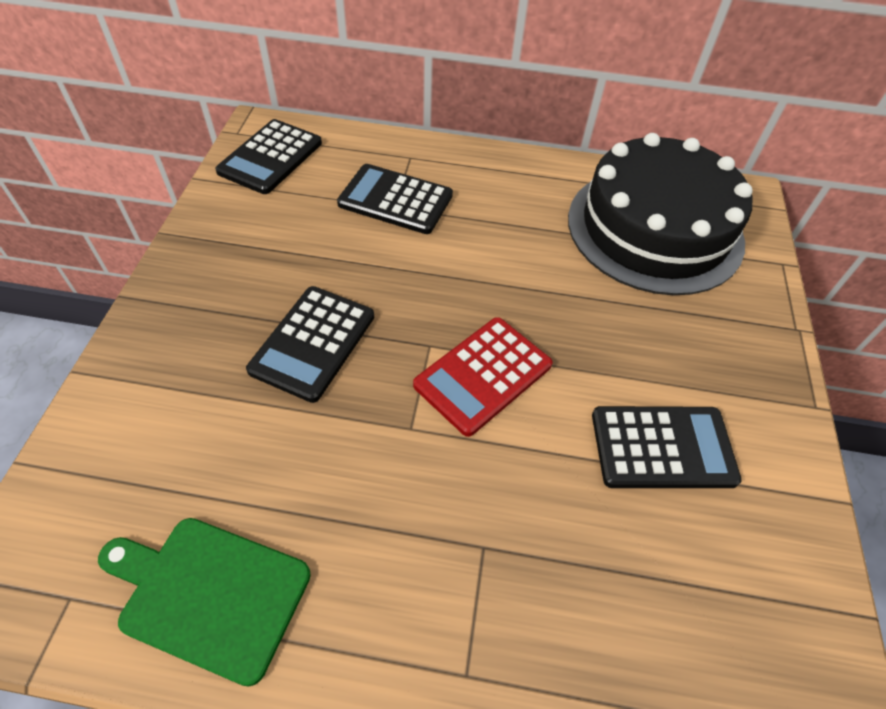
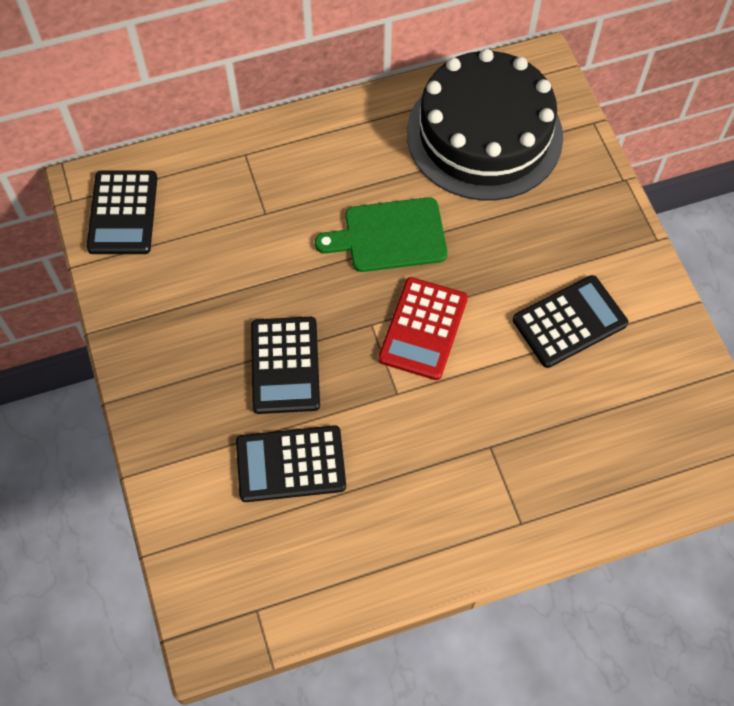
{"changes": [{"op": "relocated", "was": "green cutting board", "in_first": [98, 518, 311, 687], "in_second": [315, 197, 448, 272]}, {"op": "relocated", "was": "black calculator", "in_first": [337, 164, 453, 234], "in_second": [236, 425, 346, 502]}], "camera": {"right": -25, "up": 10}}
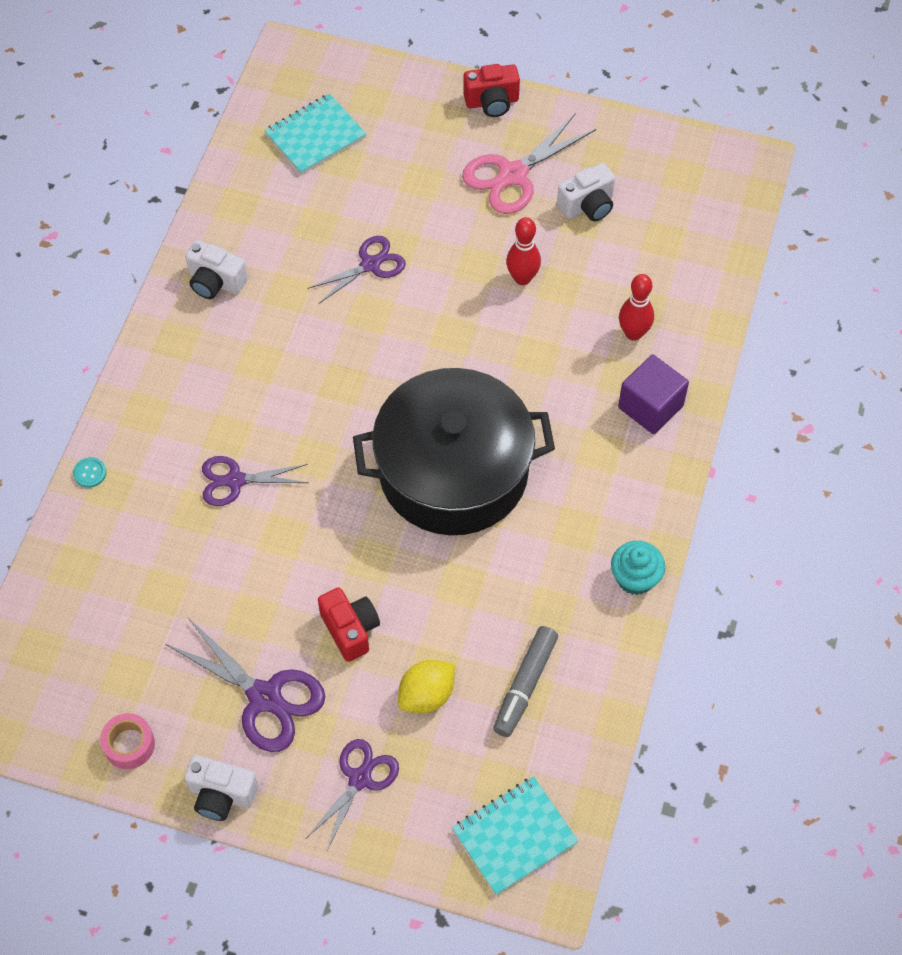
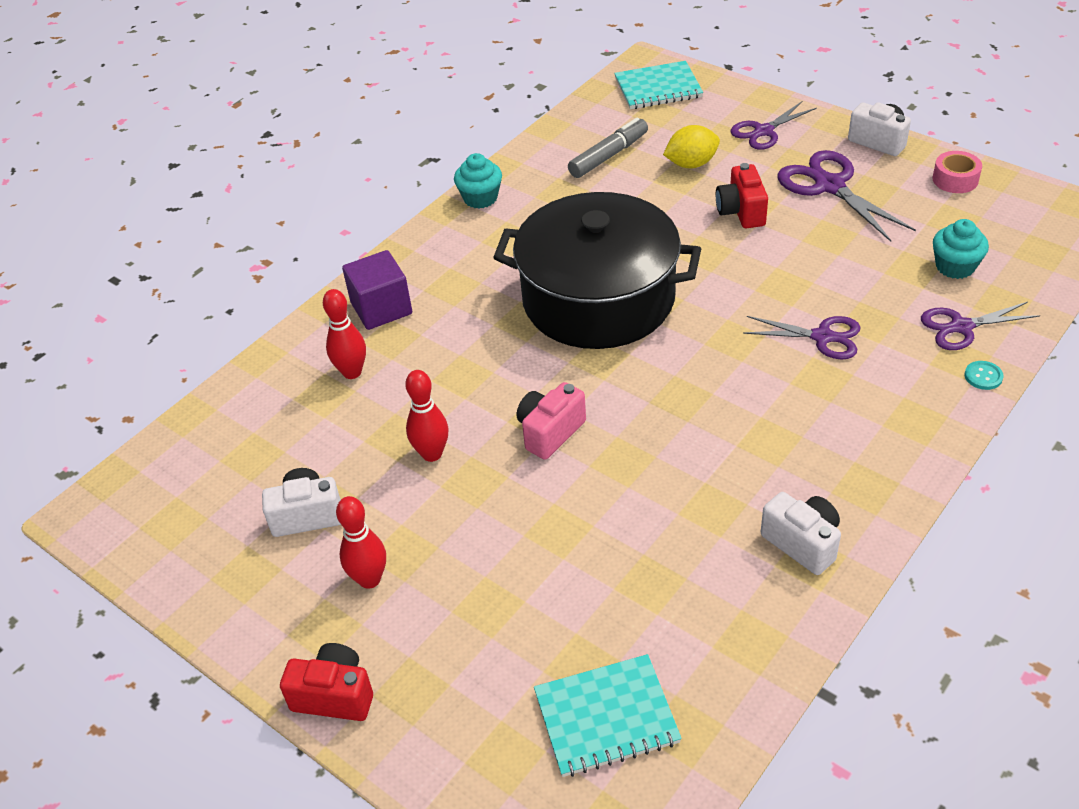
{"changes": [{"op": "appeared", "now": "pink camera", "in_second": [517, 382, 586, 460]}, {"op": "appeared", "now": "turquoise cupcake", "in_second": [933, 219, 989, 279]}, {"op": "relocated", "was": "purple scissors", "in_first": [307, 236, 406, 303], "in_second": [921, 302, 1041, 350]}, {"op": "exchanged", "was": "pink scissors", "now": "red bowling pin", "in_first": [462, 113, 596, 214], "in_second": [336, 496, 386, 589]}], "camera": {"right": -155, "up": -15}}
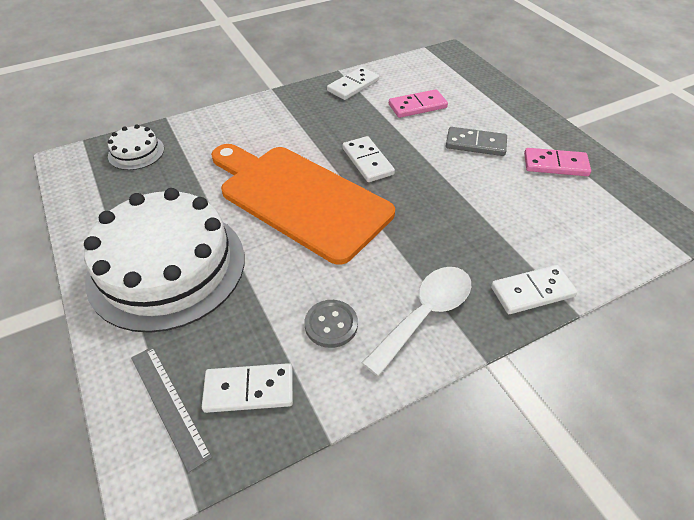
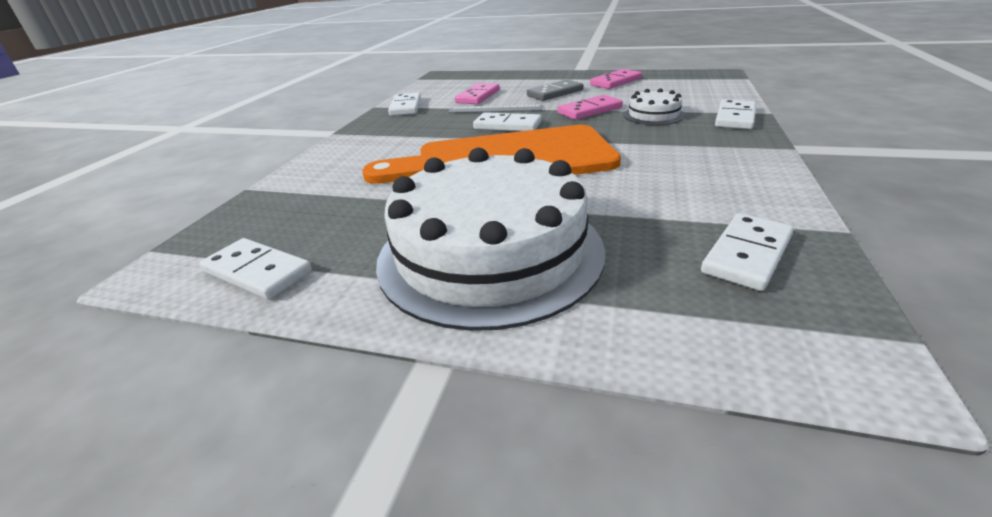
{"changes": [{"op": "missing", "was": "grey button", "in_first": [305, 300, 358, 348]}, {"op": "missing", "was": "white spoon", "in_first": [362, 267, 471, 376]}, {"op": "appeared", "now": "white domino", "in_second": [200, 238, 312, 300]}, {"op": "appeared", "now": "pink domino", "in_second": [558, 95, 623, 120]}, {"op": "relocated", "was": "white cake", "in_first": [108, 125, 164, 170], "in_second": [624, 89, 685, 125]}, {"op": "relocated", "was": "grey ruler", "in_first": [131, 346, 212, 473], "in_second": [448, 105, 543, 113]}], "camera": {"right": -45, "up": -15}}
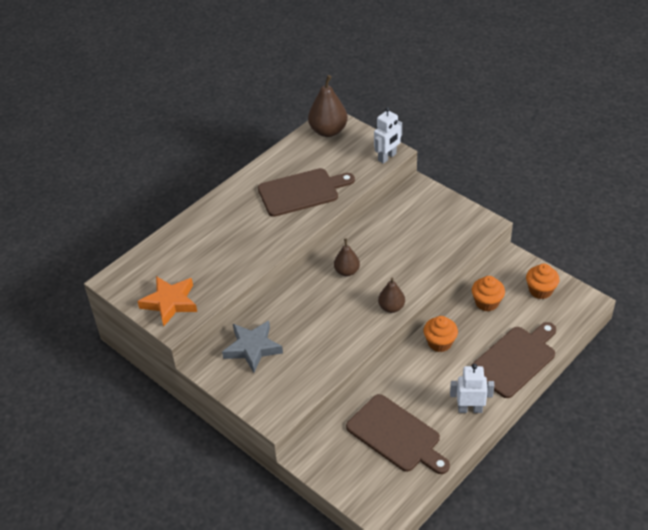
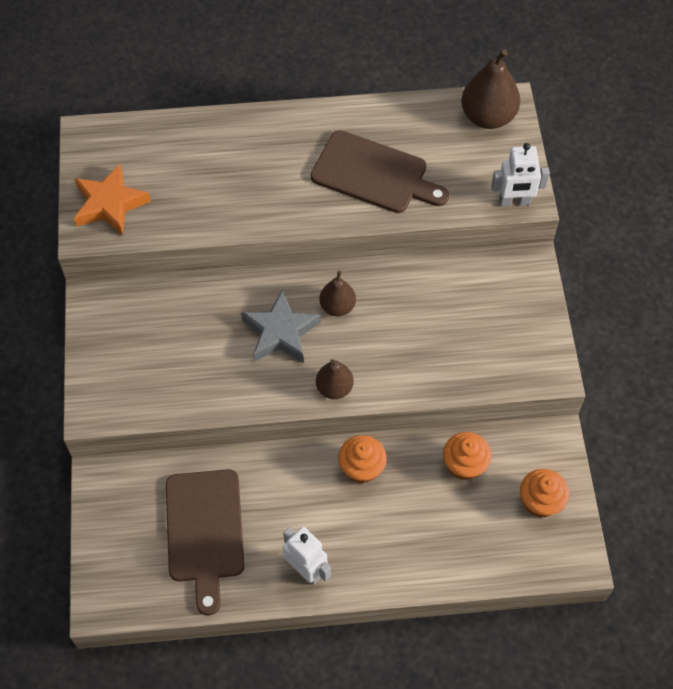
{"changes": [{"op": "missing", "was": "brown cutting board", "in_first": [470, 322, 556, 398]}, {"op": "relocated", "was": "grey star", "in_first": [222, 321, 283, 373], "in_second": [241, 289, 321, 363]}], "camera": {"right": 40, "up": 15}}
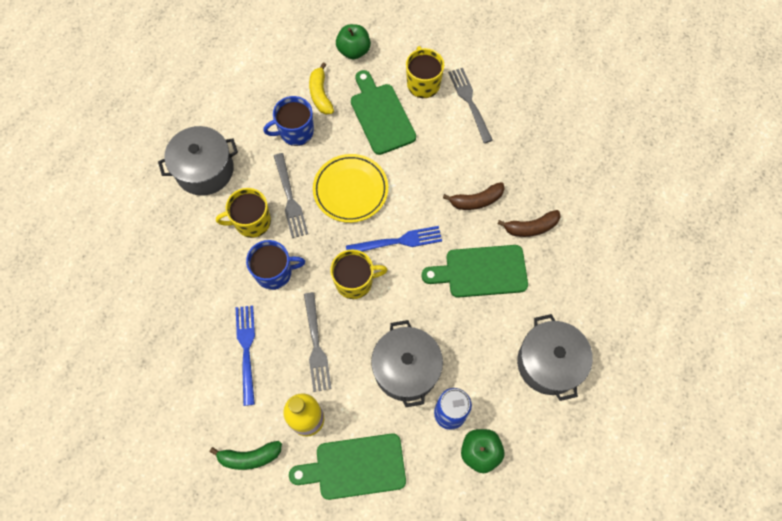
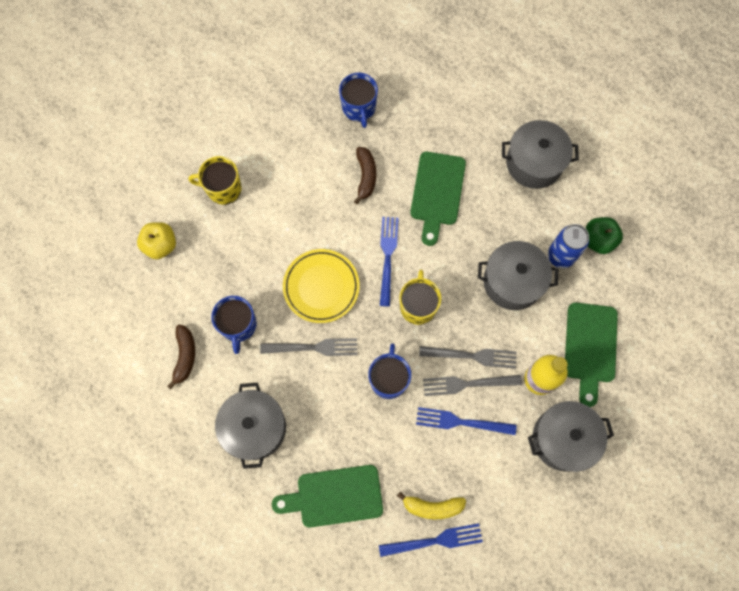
{"changes": [{"op": "missing", "was": "yellow mug", "in_first": [216, 188, 271, 238]}, {"op": "appeared", "now": "blue mug", "in_second": [339, 73, 378, 128]}, {"op": "appeared", "now": "blue fork", "in_second": [379, 523, 483, 557]}, {"op": "relocated", "was": "yellow banana", "in_first": [309, 62, 334, 114], "in_second": [397, 492, 466, 519]}, {"op": "relocated", "was": "green cutting board", "in_first": [351, 70, 416, 155], "in_second": [272, 465, 383, 527]}, {"op": "relocated", "was": "grey fork", "in_first": [448, 68, 493, 143], "in_second": [423, 375, 522, 396]}, {"op": "relocated", "was": "brown banana", "in_first": [497, 210, 560, 237], "in_second": [167, 325, 195, 389]}, {"op": "exchanged", "was": "green banana", "now": "grey pot", "in_first": [210, 441, 282, 470], "in_second": [528, 401, 614, 472]}, {"op": "colour", "was": "green apple", "now": "yellow apple", "in_first": [336, 24, 371, 59], "in_second": [137, 222, 176, 259]}], "camera": {"right": -75, "up": 5}}
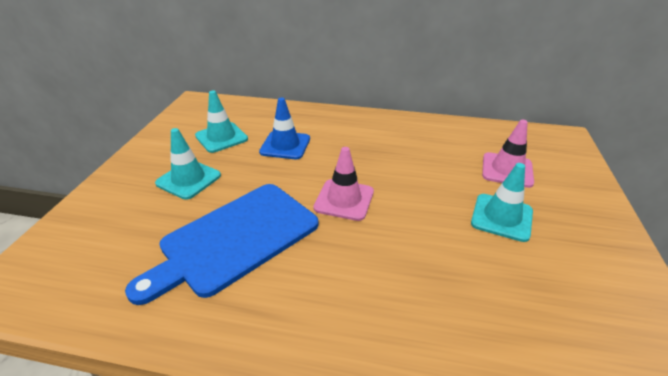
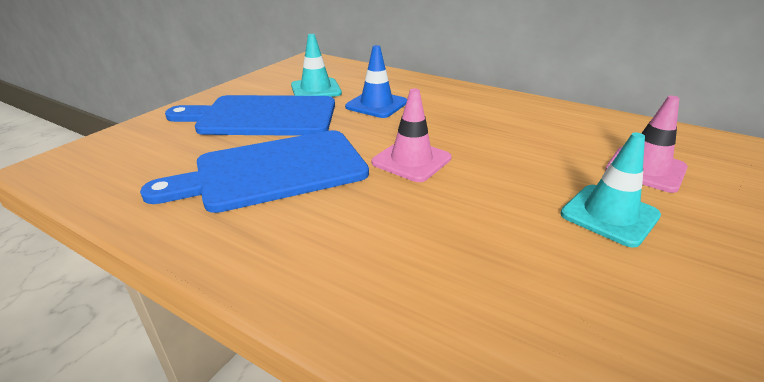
{"changes": [{"op": "exchanged", "was": "turquoise traffic cone", "now": "blue cutting board", "in_first": [155, 128, 221, 200], "in_second": [165, 95, 335, 136]}], "camera": {"right": 20, "up": -5}}
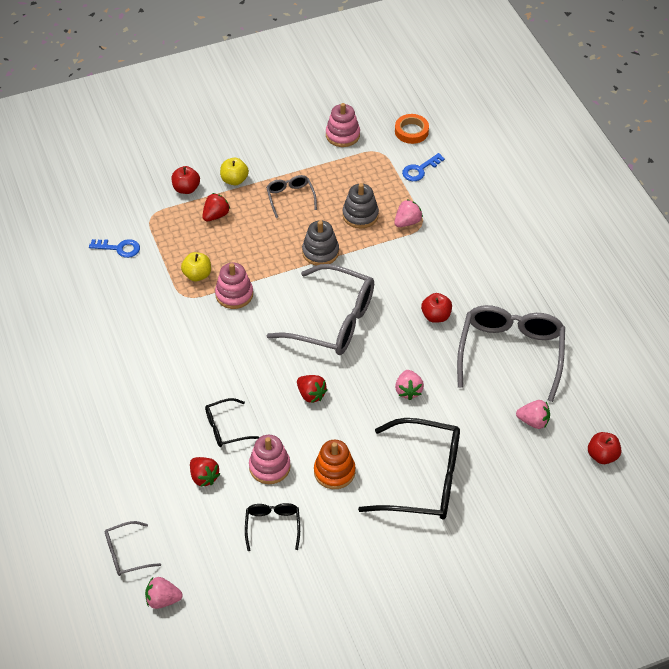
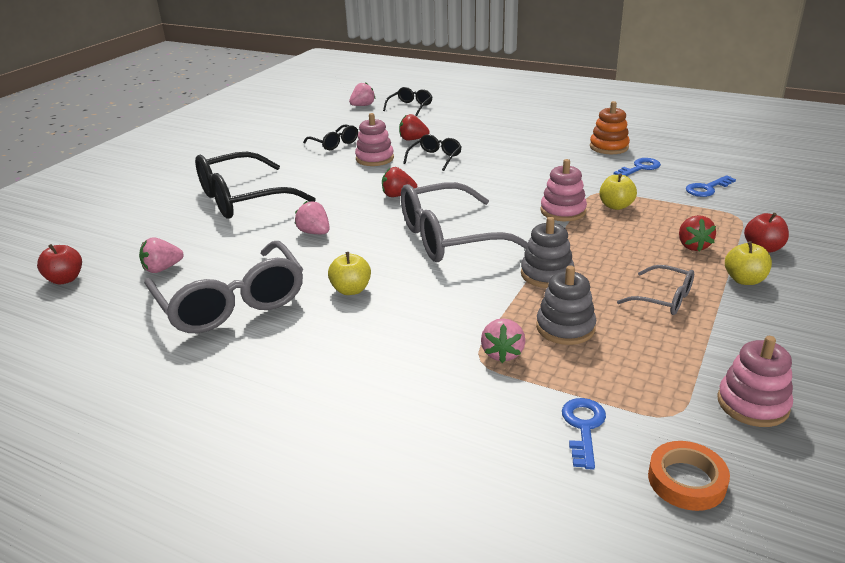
{"changes": [{"op": "appeared", "now": "blue key", "in_second": [614, 158, 661, 176]}, {"op": "relocated", "was": "orange stacking toy", "in_first": [314, 439, 356, 489], "in_second": [590, 101, 630, 154]}, {"op": "colour", "was": "grey glasses", "now": "black glasses", "in_first": [105, 521, 161, 576], "in_second": [383, 87, 432, 116]}, {"op": "colour", "was": "red apple", "now": "yellow apple", "in_first": [421, 293, 452, 323], "in_second": [328, 252, 371, 295]}], "camera": {"right": 140, "up": -20}}
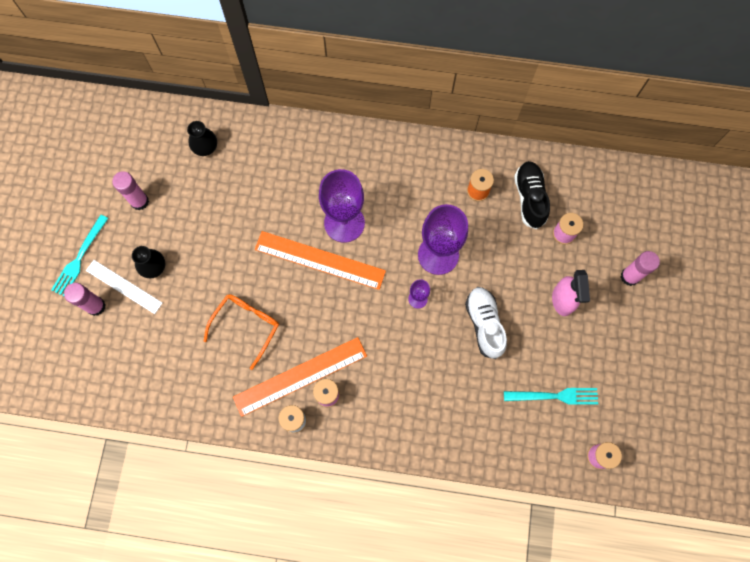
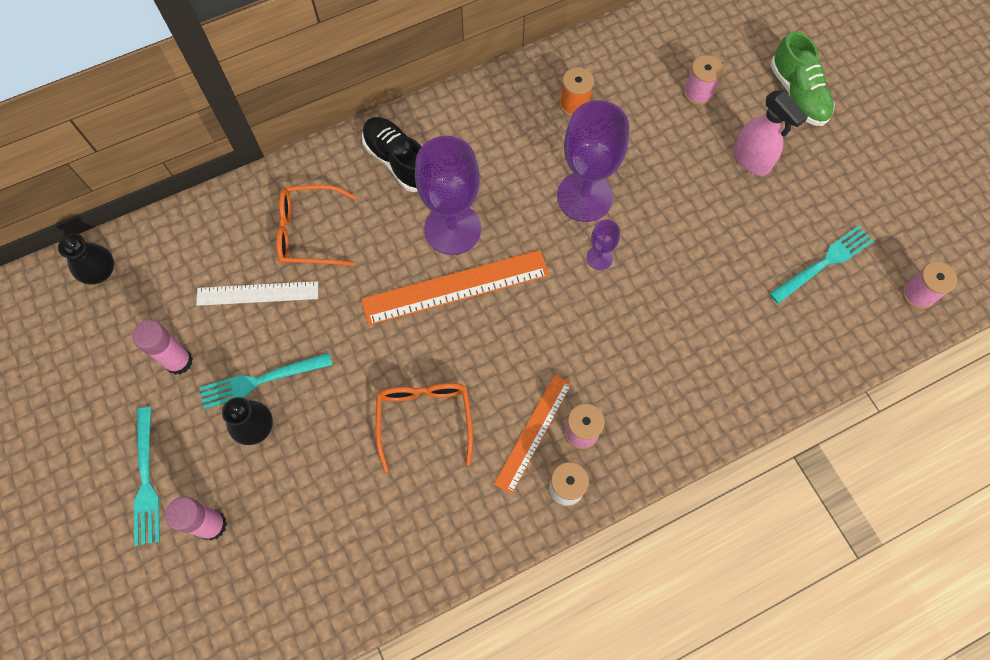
{"changes": [{"op": "missing", "was": "white shoe", "in_first": [465, 287, 507, 359]}, {"op": "appeared", "now": "turquoise fork", "in_second": [199, 353, 332, 409]}, {"op": "appeared", "now": "orange glasses", "in_second": [276, 185, 357, 266]}, {"op": "relocated", "was": "white ruler", "in_first": [86, 260, 162, 314], "in_second": [196, 281, 318, 306]}, {"op": "relocated", "was": "black vase", "in_first": [187, 121, 217, 156], "in_second": [58, 233, 114, 285]}, {"op": "relocated", "was": "black shoe", "in_first": [514, 161, 550, 229], "in_second": [362, 117, 422, 192]}, {"op": "exchanged", "was": "pink glue stick", "now": "green shoe", "in_first": [621, 251, 660, 286], "in_second": [770, 31, 835, 126]}, {"op": "size", "was": "orange ruler", "in_first": [233, 337, 367, 417], "in_second": [494, 375, 572, 494], "ratio": 0.64}], "camera": {"right": -35, "up": -5}}
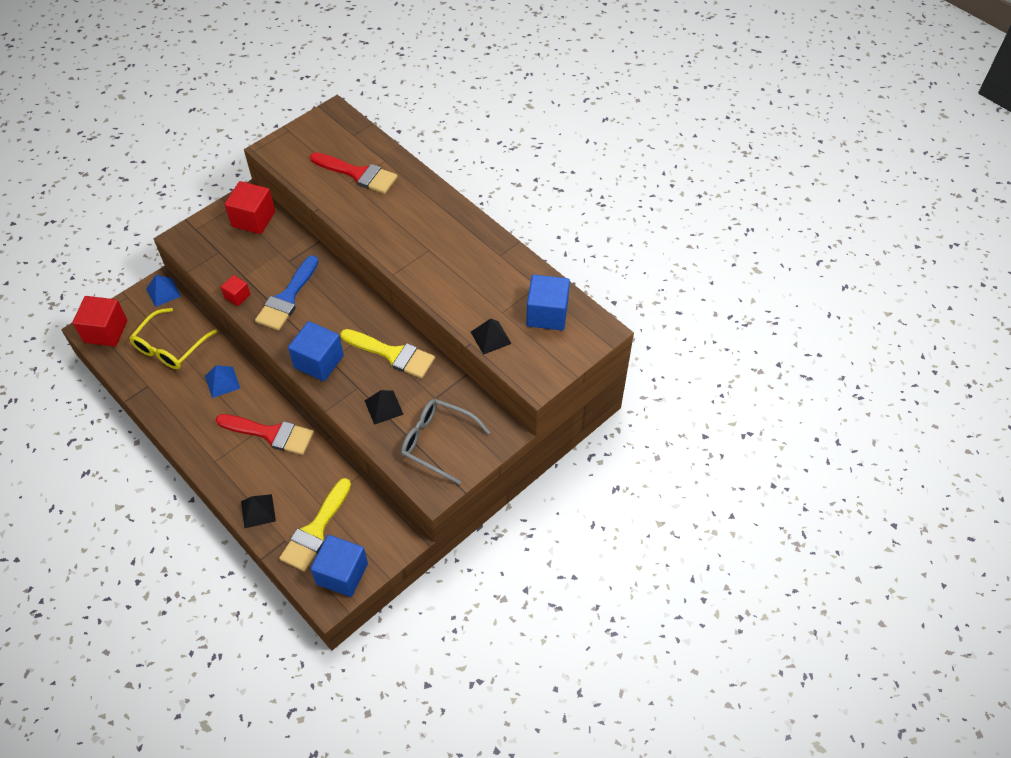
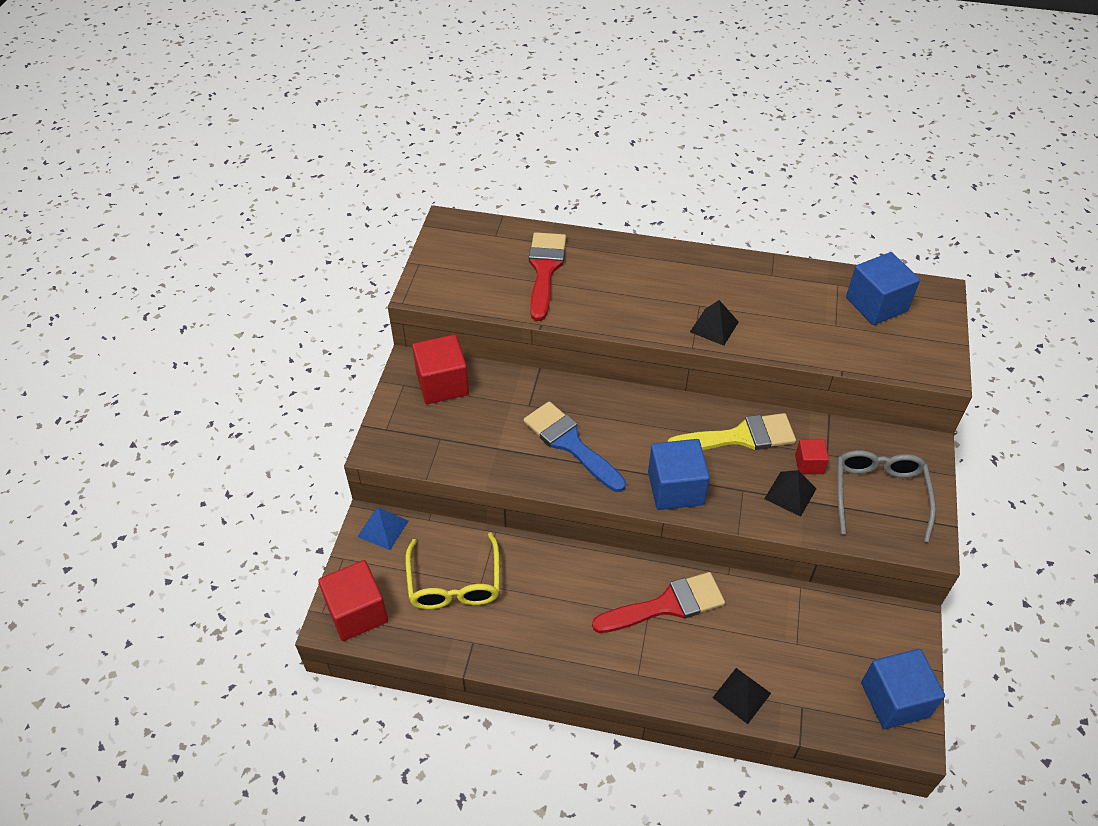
{"changes": [{"op": "missing", "was": "blue pyramid", "in_first": [205, 365, 240, 398]}, {"op": "missing", "was": "yellow brush", "in_first": [279, 478, 351, 572]}, {"op": "relocated", "was": "red cube", "in_first": [221, 275, 251, 306], "in_second": [795, 439, 829, 474]}, {"op": "relocated", "was": "black pyramid", "in_first": [471, 319, 512, 355], "in_second": [690, 300, 739, 346]}, {"op": "spun", "was": "blue brush", "in_first": [255, 255, 318, 331], "in_second": [524, 401, 626, 492], "clockwise": 150}, {"op": "spun", "was": "red brush", "in_first": [310, 152, 398, 194], "in_second": [529, 232, 566, 321], "clockwise": -75}, {"op": "spun", "was": "grey glasses", "in_first": [401, 399, 490, 485], "in_second": [837, 450, 936, 542], "clockwise": 105}], "camera": {"right": -35, "up": -5}}
